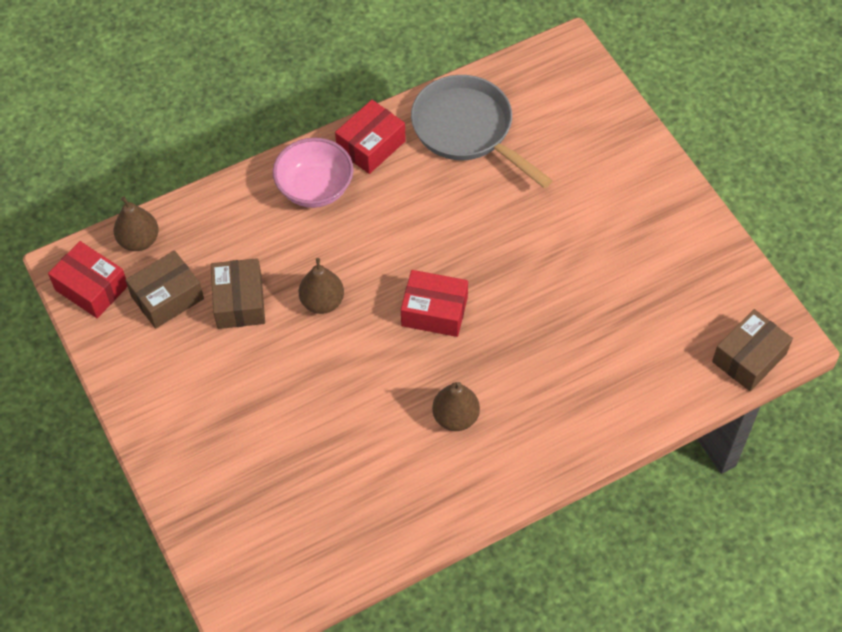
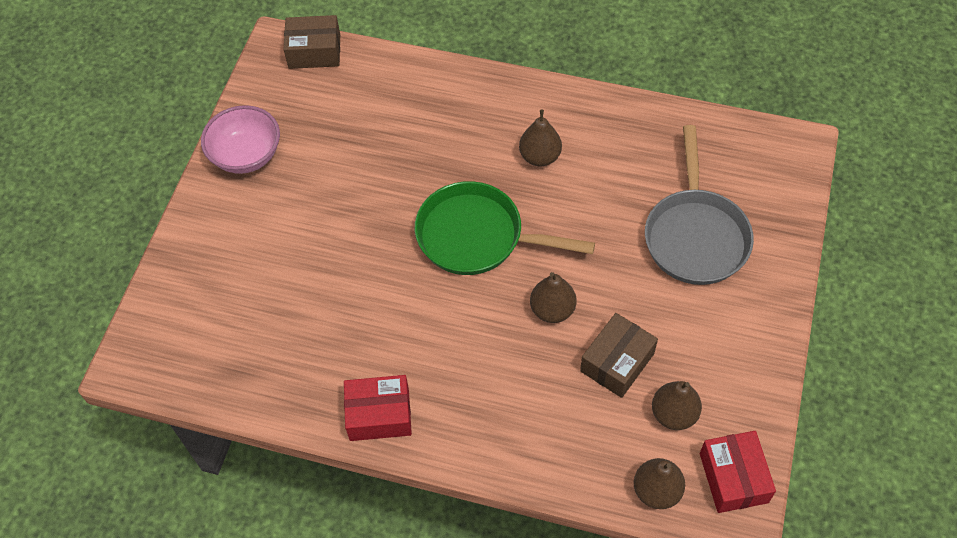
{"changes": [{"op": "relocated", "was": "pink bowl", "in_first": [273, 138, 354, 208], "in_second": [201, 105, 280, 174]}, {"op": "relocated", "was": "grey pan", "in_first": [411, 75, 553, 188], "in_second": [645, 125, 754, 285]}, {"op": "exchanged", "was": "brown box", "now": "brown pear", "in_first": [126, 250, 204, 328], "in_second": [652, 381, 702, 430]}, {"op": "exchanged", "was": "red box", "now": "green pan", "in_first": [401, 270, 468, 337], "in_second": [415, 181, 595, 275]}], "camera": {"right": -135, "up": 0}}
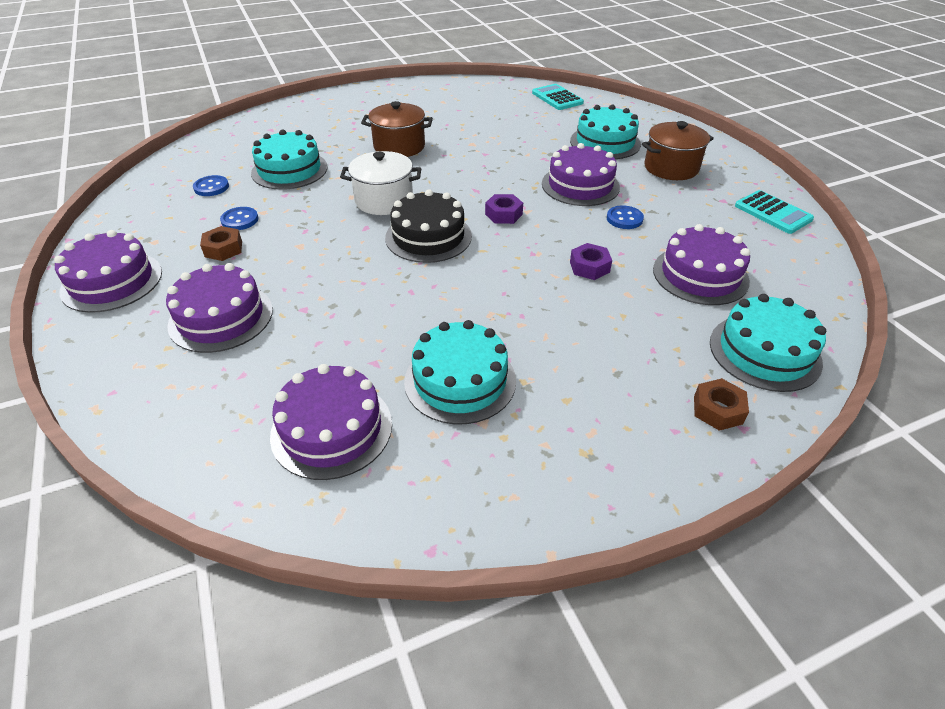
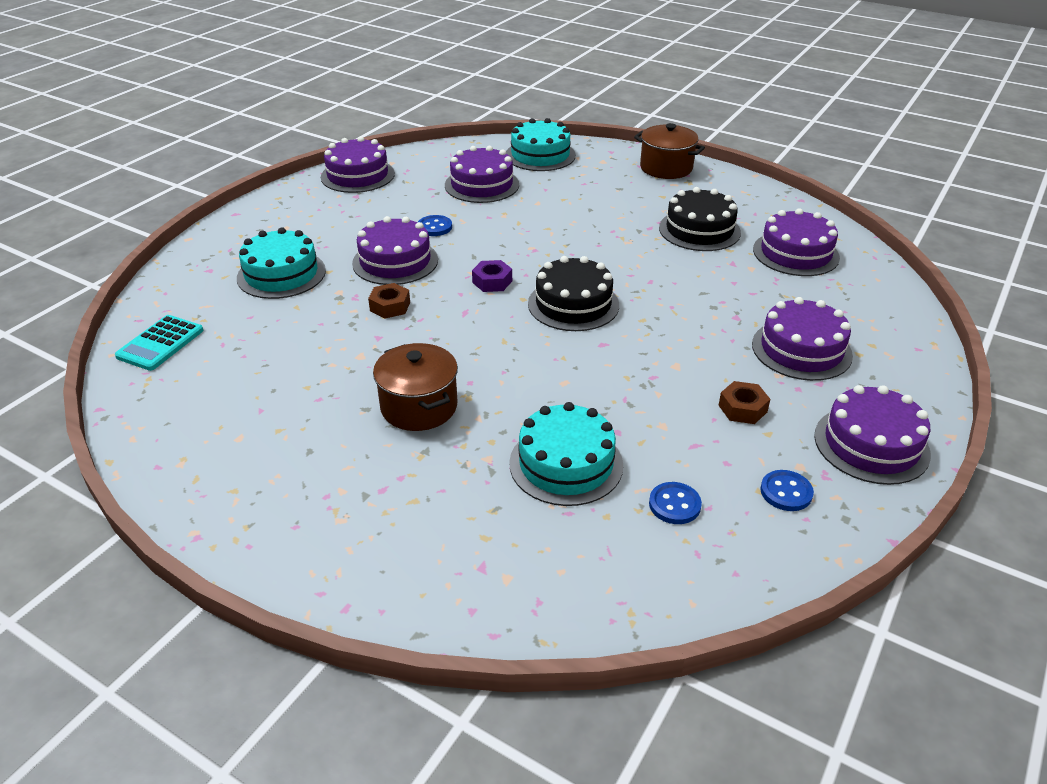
{"changes": [{"op": "missing", "was": "white pot", "in_first": [340, 151, 421, 215]}, {"op": "missing", "was": "purple nut", "in_first": [570, 243, 612, 280]}, {"op": "relocated", "was": "blue button", "in_first": [220, 207, 259, 230], "in_second": [760, 470, 814, 511]}, {"op": "relocated", "was": "brown pot", "in_first": [642, 121, 714, 180], "in_second": [634, 123, 705, 179]}, {"op": "relocated", "was": "brown nut", "in_first": [694, 378, 749, 431], "in_second": [368, 283, 410, 319]}, {"op": "exchanged", "was": "turquoise calculator", "now": "purple cake", "in_first": [735, 190, 814, 234], "in_second": [321, 136, 395, 193]}, {"op": "colour", "was": "turquoise cake", "now": "black cake", "in_first": [404, 320, 516, 424], "in_second": [659, 187, 741, 251]}], "camera": {"right": -125, "up": -5}}
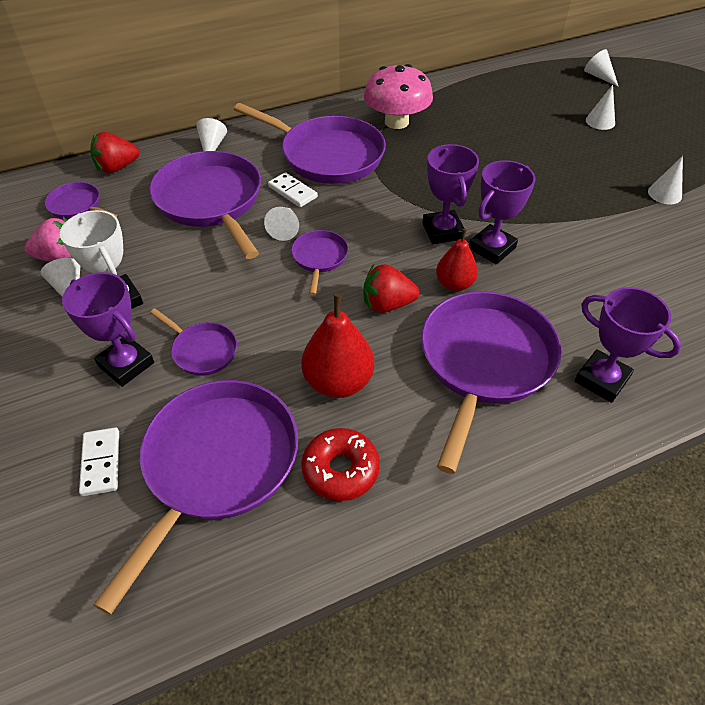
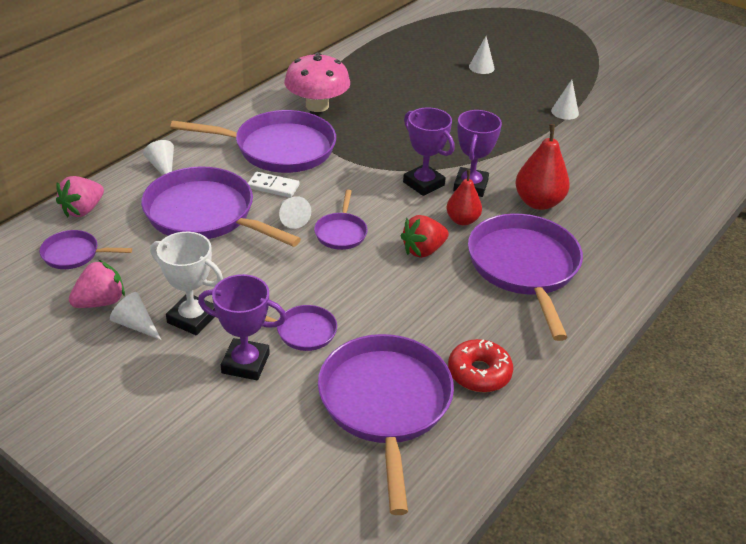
{"changes": [{"op": "missing", "was": "white domino", "in_first": [79, 427, 119, 496]}, {"op": "missing", "was": "purple trophy", "in_first": [575, 287, 681, 403]}, {"op": "missing", "was": "white cone", "in_first": [584, 49, 619, 87]}, {"op": "relocated", "was": "red pear", "in_first": [301, 294, 374, 398], "in_second": [515, 124, 570, 210]}, {"op": "colour", "was": "red strawberry", "now": "pink strawberry", "in_first": [90, 132, 140, 173], "in_second": [56, 176, 104, 217]}, {"op": "spun", "was": "purple pan", "in_first": [291, 230, 348, 295], "in_second": [314, 190, 368, 250], "clockwise": -150}], "camera": {"right": -30, "up": -10}}
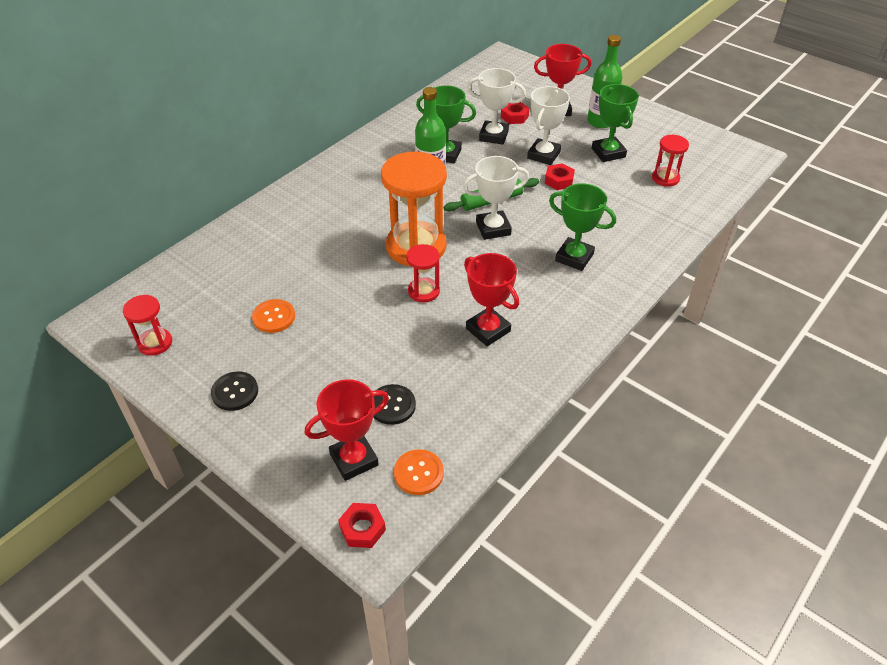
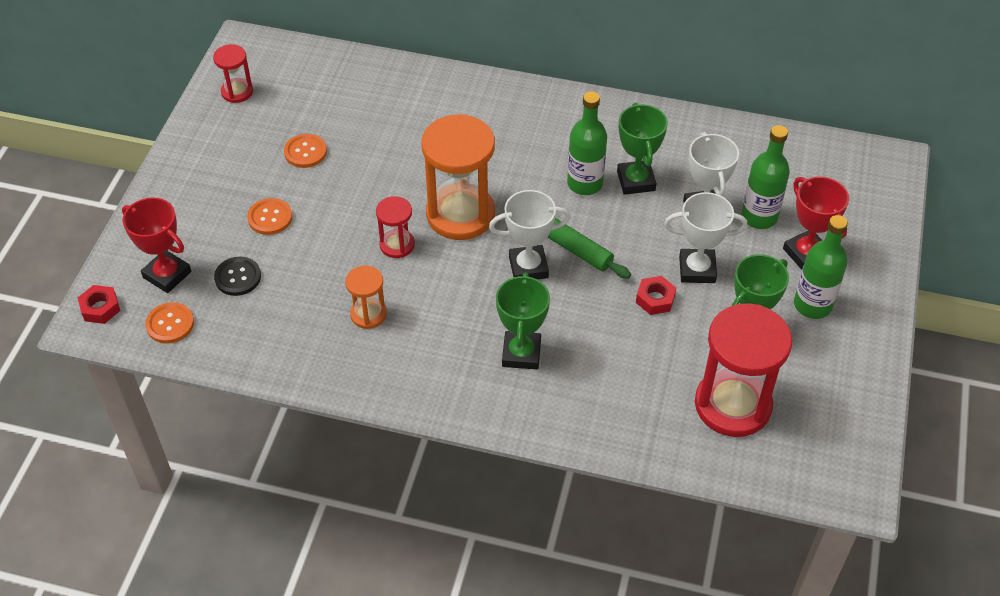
{"changes": [{"op": "missing", "was": "black button", "in_first": [211, 371, 258, 411]}, {"op": "appeared", "now": "orange button", "in_second": [247, 198, 292, 235]}, {"op": "exchanged", "was": "red trophy", "now": "orange hourglass", "in_first": [464, 253, 519, 346], "in_second": [345, 265, 387, 329]}, {"op": "exchanged", "was": "red nut", "now": "green bottle", "in_first": [501, 102, 530, 124], "in_second": [741, 125, 790, 229]}, {"op": "spun", "was": "white trophy", "in_first": [463, 156, 529, 240], "in_second": [489, 190, 571, 279], "clockwise": -60}, {"op": "size", "was": "red hourglass", "in_first": [652, 135, 689, 187], "in_second": [695, 303, 792, 437], "ratio": 2.01}], "camera": {"right": 65, "up": 5}}
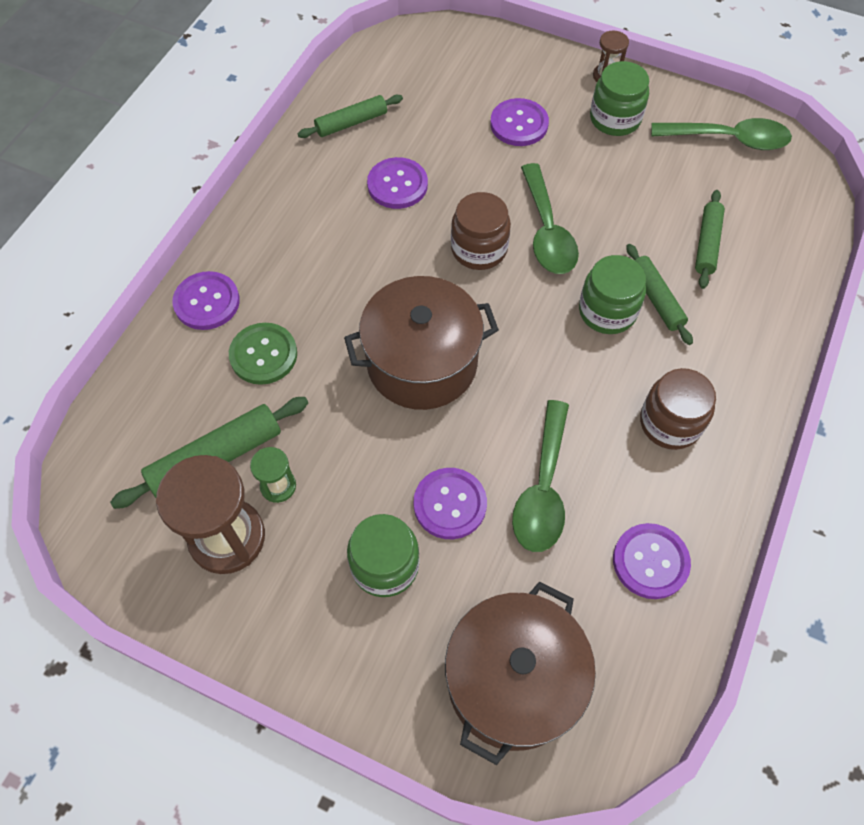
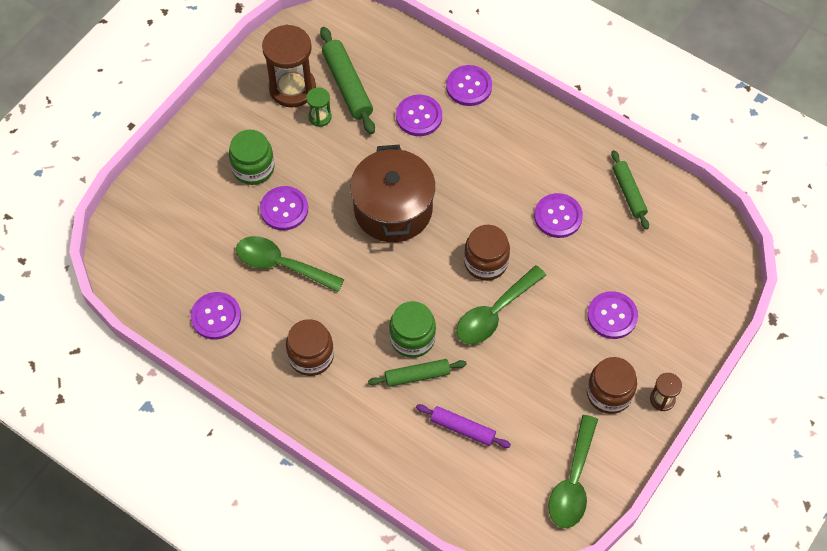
{"changes": [{"op": "missing", "was": "brown pot", "in_first": [445, 581, 596, 765]}, {"op": "colour", "was": "green button", "now": "purple button", "in_first": [229, 323, 297, 385], "in_second": [396, 95, 442, 136]}, {"op": "colour", "was": "green jar", "now": "brown jar", "in_first": [590, 61, 649, 136], "in_second": [587, 357, 637, 414]}, {"op": "colour", "was": "green rolling pin", "now": "purple rolling pin", "in_first": [695, 190, 725, 289], "in_second": [416, 404, 511, 448]}, {"op": "spun", "was": "green spoon", "in_first": [521, 163, 579, 274], "in_second": [456, 265, 546, 344], "clockwise": -45}], "camera": {"right": 100, "up": 0}}
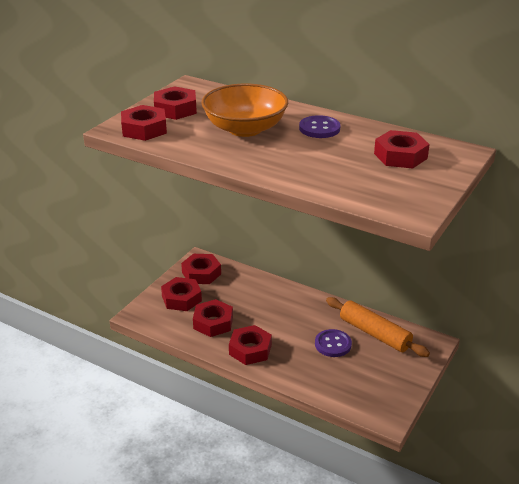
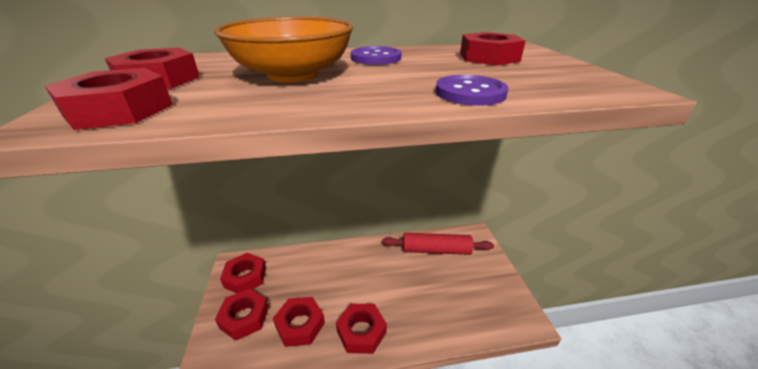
{"changes": [{"op": "relocated", "was": "purple button", "in_first": [315, 329, 352, 357], "in_second": [436, 75, 509, 106]}, {"op": "colour", "was": "orange rolling pin", "now": "red rolling pin", "in_first": [326, 297, 430, 357], "in_second": [382, 233, 494, 255]}], "camera": {"right": -40, "up": 0}}
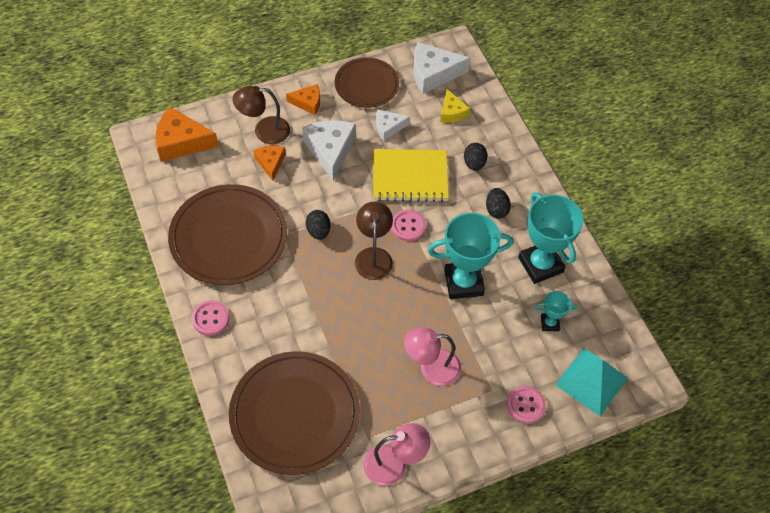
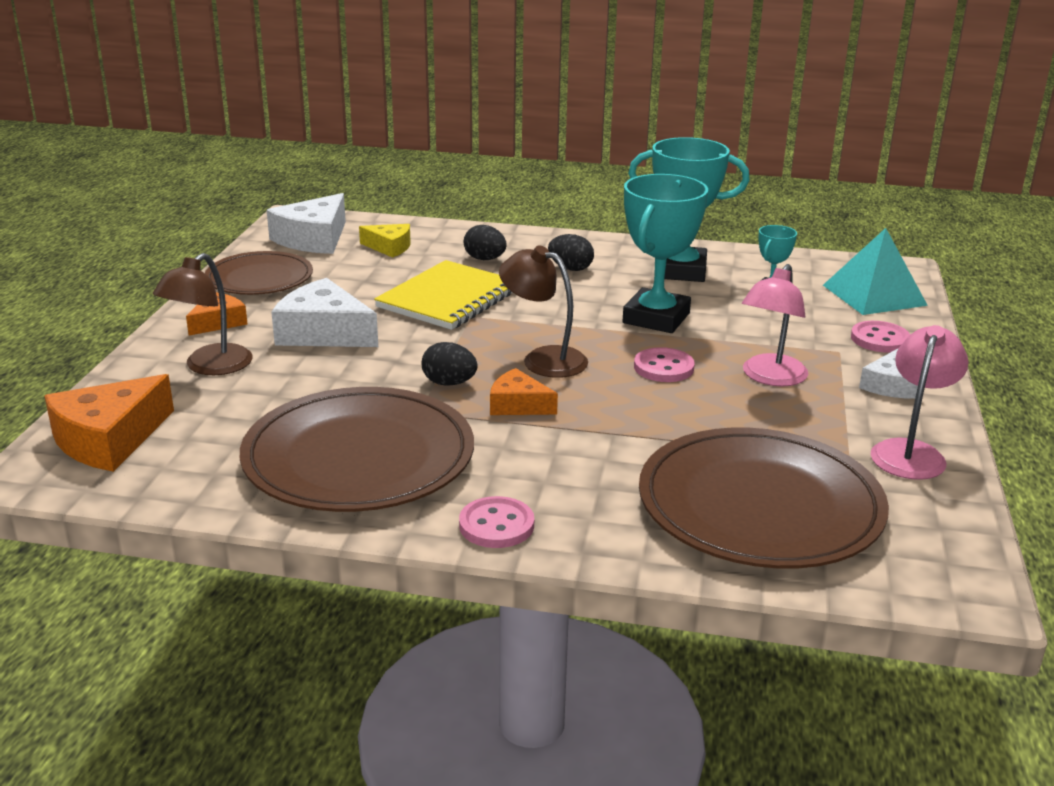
{"changes": [{"op": "relocated", "was": "orange cheese", "in_first": [253, 146, 286, 181], "in_second": [490, 368, 558, 415]}, {"op": "relocated", "was": "white cheese", "in_first": [376, 109, 410, 141], "in_second": [859, 349, 918, 399]}, {"op": "relocated", "was": "pink button", "in_first": [391, 210, 426, 241], "in_second": [634, 347, 695, 382]}], "camera": {"right": -55, "up": -30}}
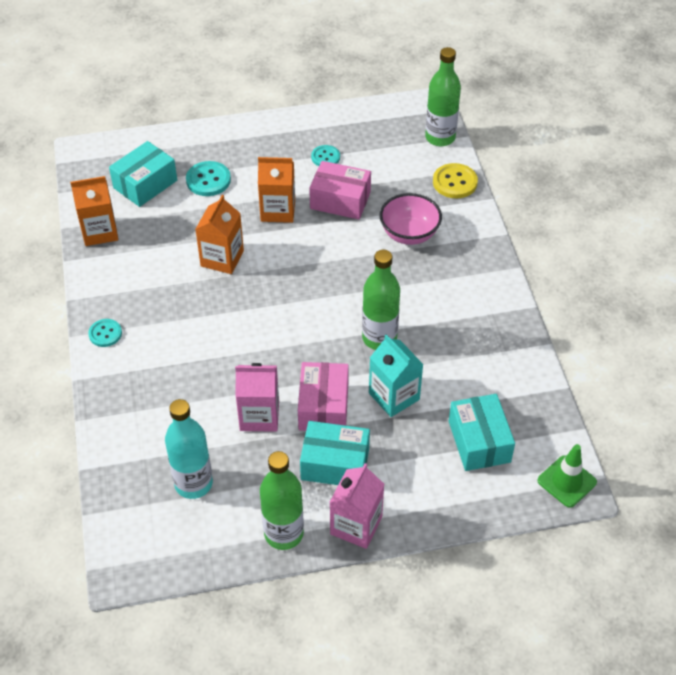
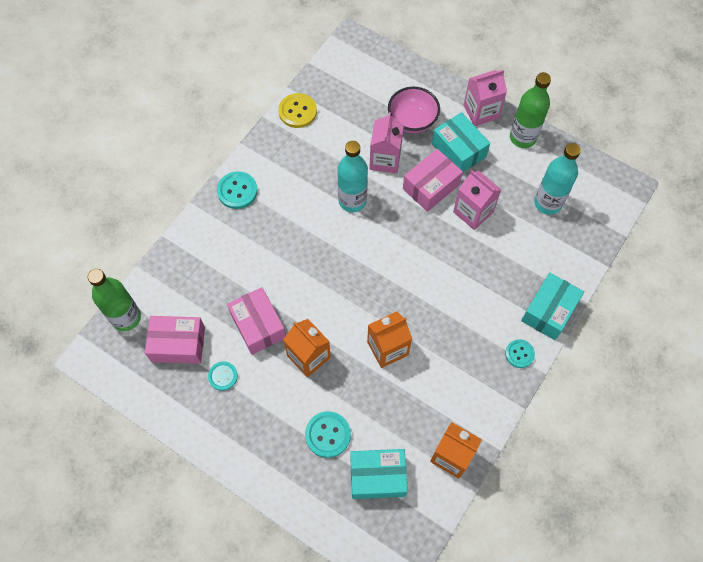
{"changes": [{"op": "missing", "was": "green traffic cone", "in_first": [538, 444, 597, 508]}, {"op": "appeared", "now": "pink box", "in_second": [145, 316, 205, 364]}, {"op": "appeared", "now": "turquoise button", "in_second": [217, 171, 258, 209]}, {"op": "relocated", "was": "pink bowl", "in_first": [379, 193, 442, 245], "in_second": [388, 87, 440, 134]}, {"op": "relocated", "was": "yellow button", "in_first": [433, 163, 478, 198], "in_second": [278, 93, 317, 128]}, {"op": "relocated", "was": "turquoise box", "in_first": [449, 394, 515, 471], "in_second": [521, 273, 584, 340]}, {"op": "colour", "was": "green bottle", "now": "turquoise bottle", "in_first": [362, 250, 400, 350], "in_second": [338, 141, 368, 212]}, {"op": "colour", "was": "turquoise carton", "now": "pink carton", "in_first": [369, 334, 424, 417], "in_second": [369, 112, 404, 174]}], "camera": {"right": -135, "up": 15}}
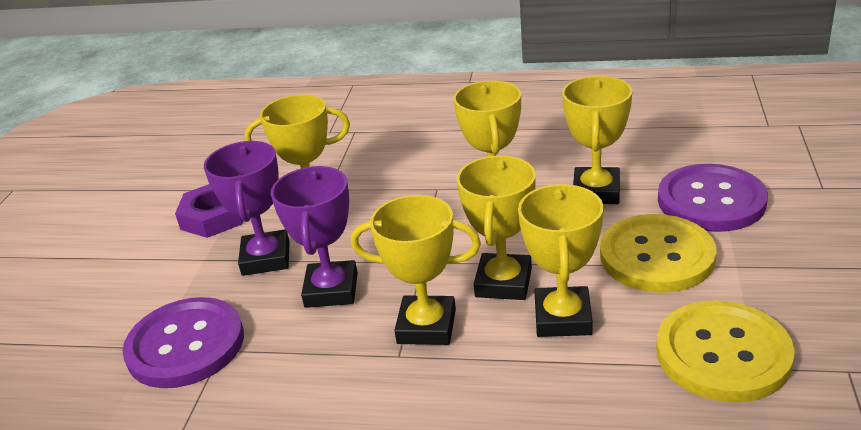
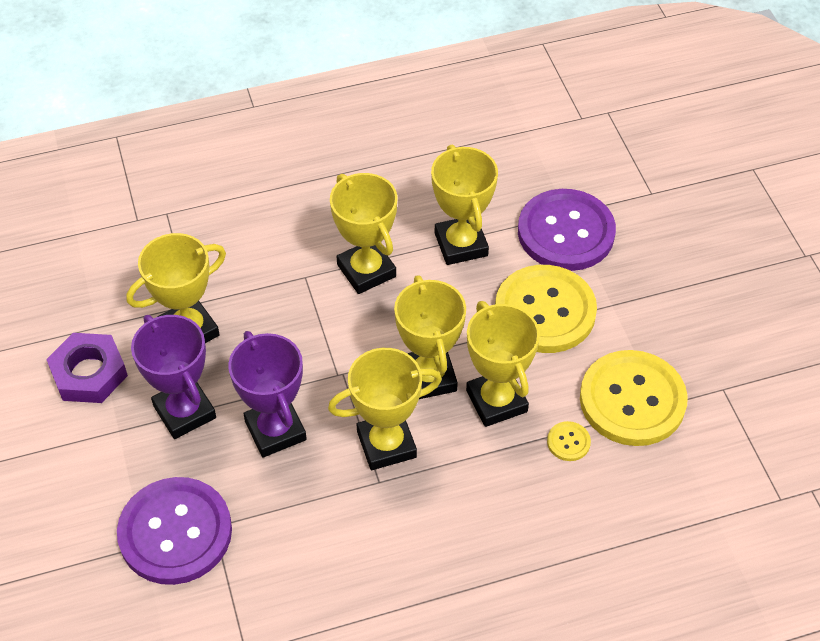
{"changes": [{"op": "appeared", "now": "yellow button", "in_second": [547, 421, 591, 461]}], "camera": {"right": -30, "up": 20}}
